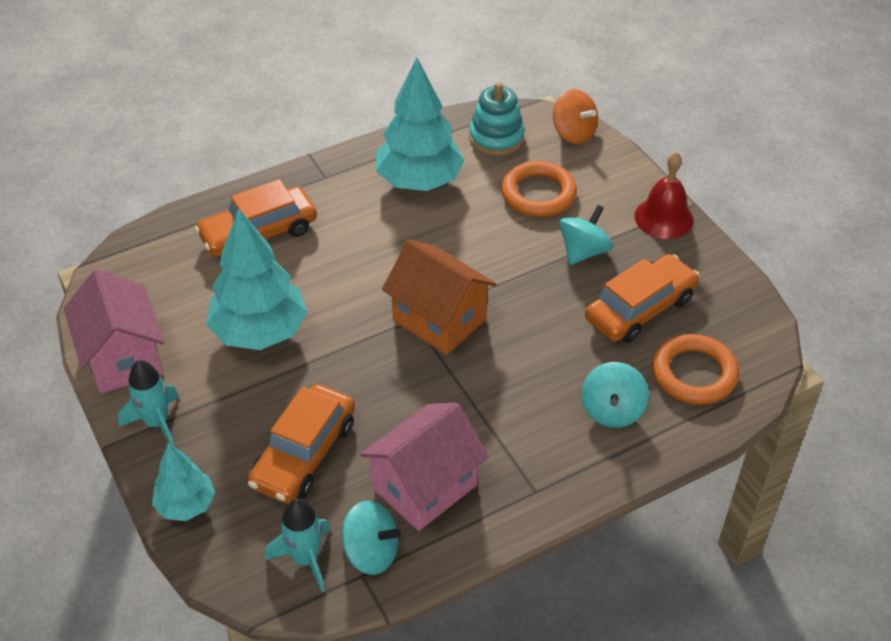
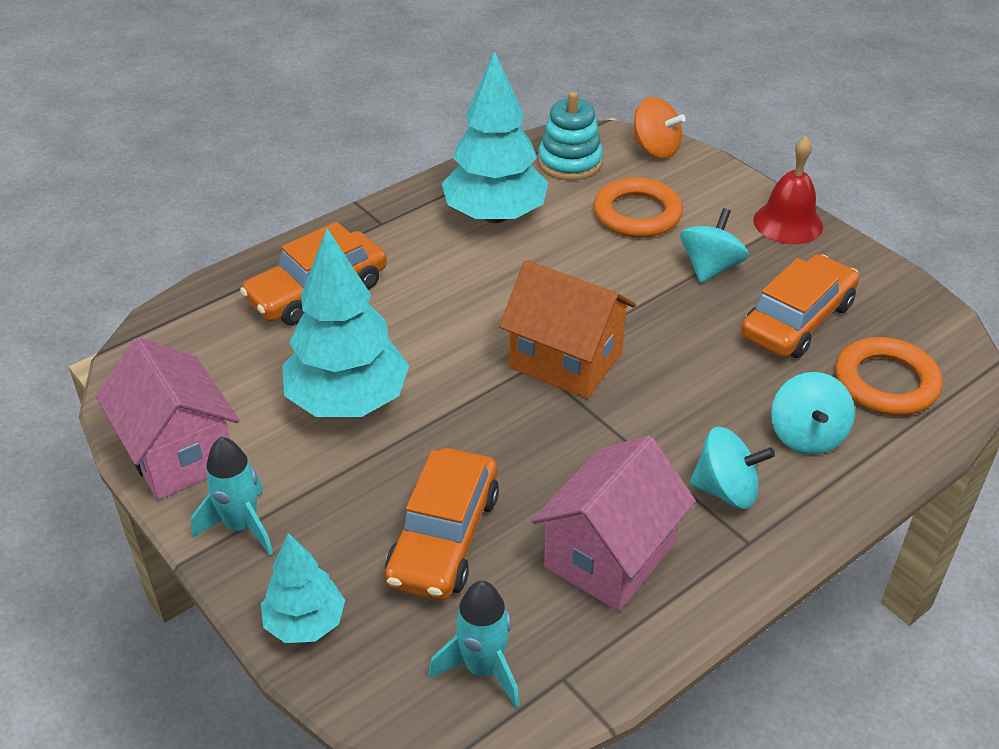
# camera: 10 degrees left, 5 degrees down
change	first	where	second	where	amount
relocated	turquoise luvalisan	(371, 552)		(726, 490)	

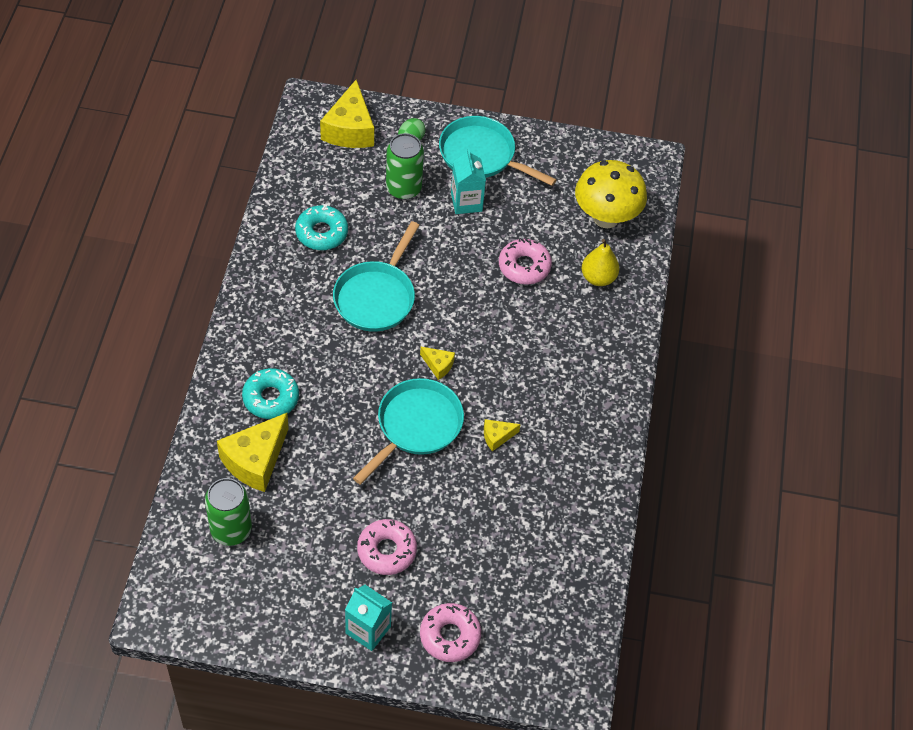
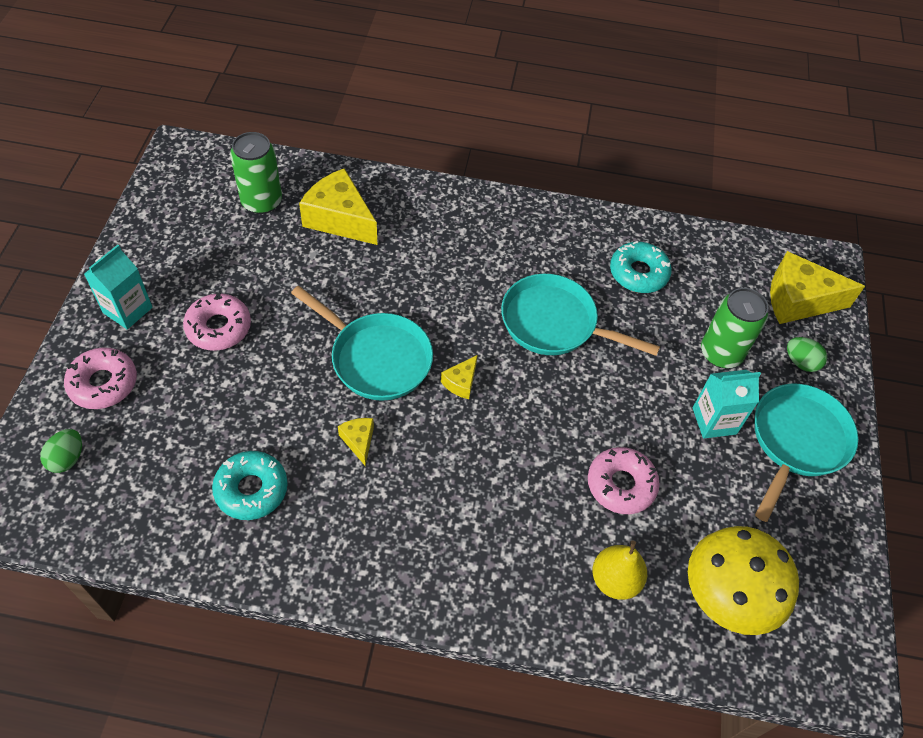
# camera: 90 degrees right, 0 degrees up
change	first	where	second	where	amount
relocated	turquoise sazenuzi	(271, 398)		(251, 489)	
appeared			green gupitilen	(67, 458)	

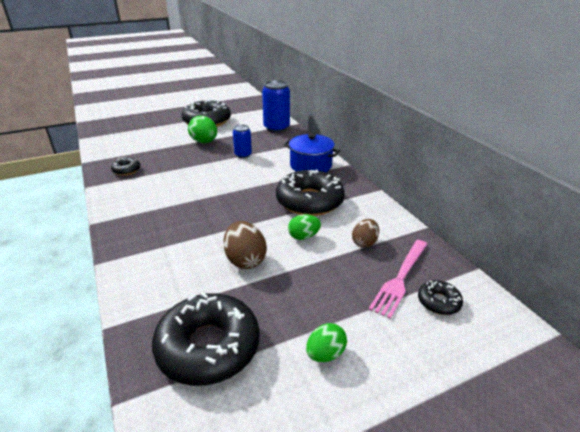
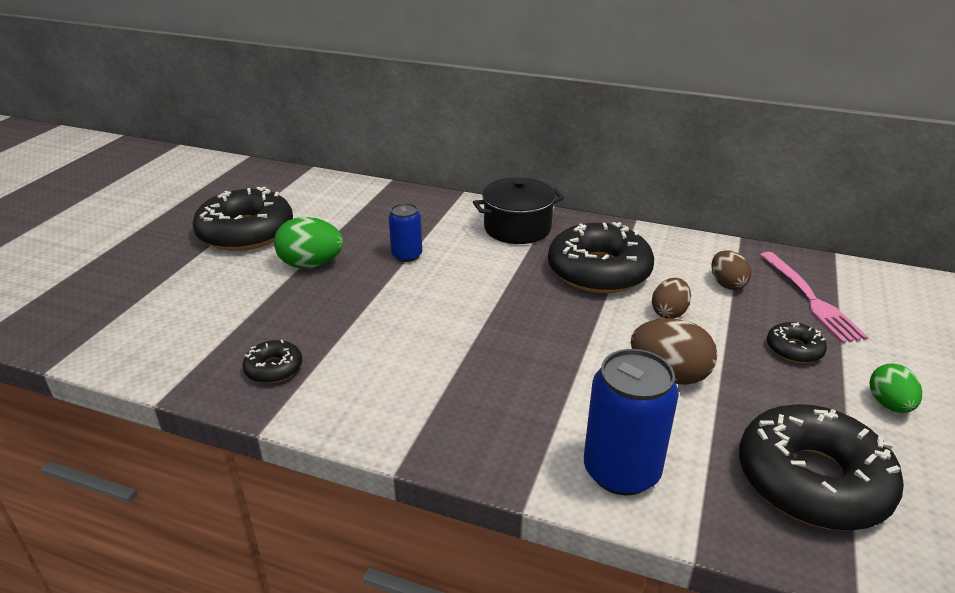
# camera: 45 degrees left, 0 degrees up
change	first	where	second	where	amount
relocated	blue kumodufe	(276, 128)		(621, 471)	
colour	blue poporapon	(311, 165)	black poporapon	(517, 228)	
colour	green gupitilen	(303, 236)	brown gupitilen	(669, 312)	
relocated	black sazenuzi	(438, 302)		(794, 349)	

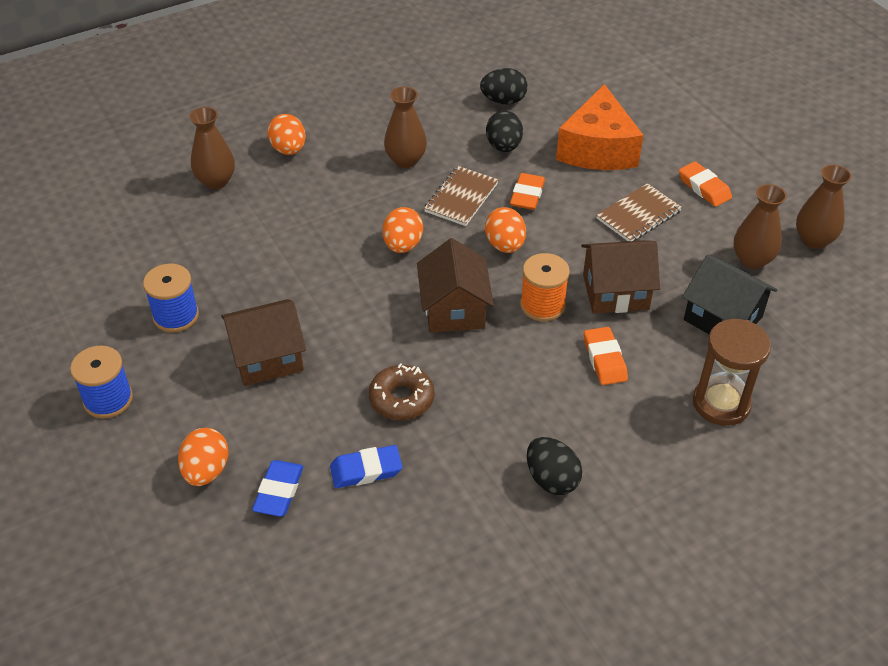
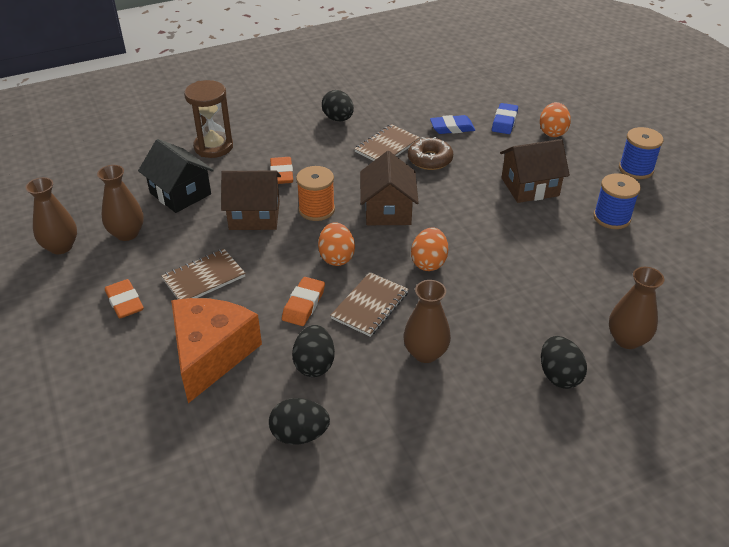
# camera: 175 degrees left, 5 degrees down
change	first	where	second	where	amount
colour	orange gupitilen	(288, 149)	black gupitilen	(559, 375)	
appeared			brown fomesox	(387, 146)	

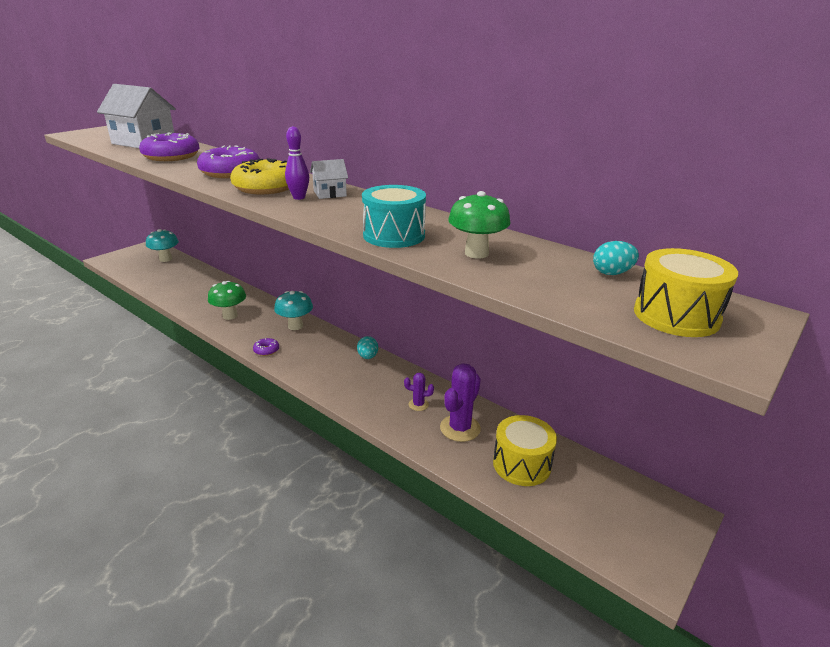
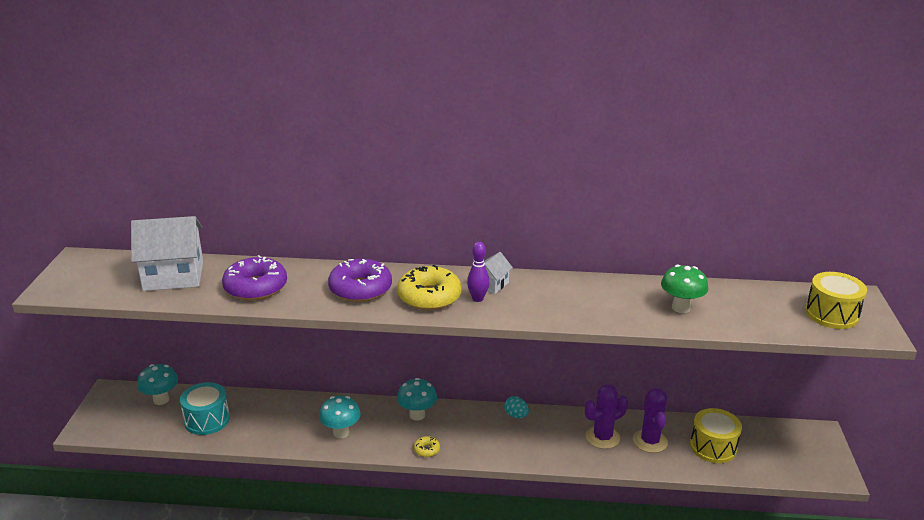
# camera: 35 degrees left, 0 degrees up
change	first	where	second	where	amount
colour	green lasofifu	(230, 316)	turquoise lasofifu	(341, 433)	
colour	purple sazenuzi	(266, 350)	yellow sazenuzi	(426, 450)	
relocated	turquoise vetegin	(394, 235)		(207, 420)	
size	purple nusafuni	(418, 404)		(602, 437)	x1.89
missing	turquoise gupitilen	(612, 273)			

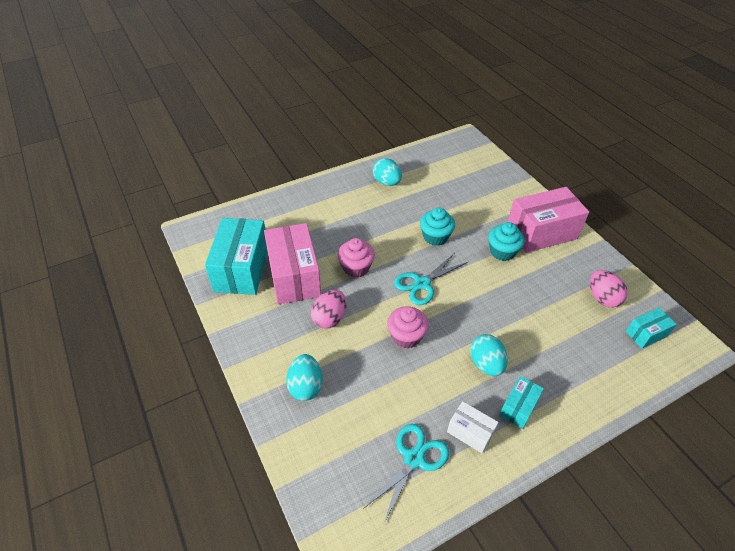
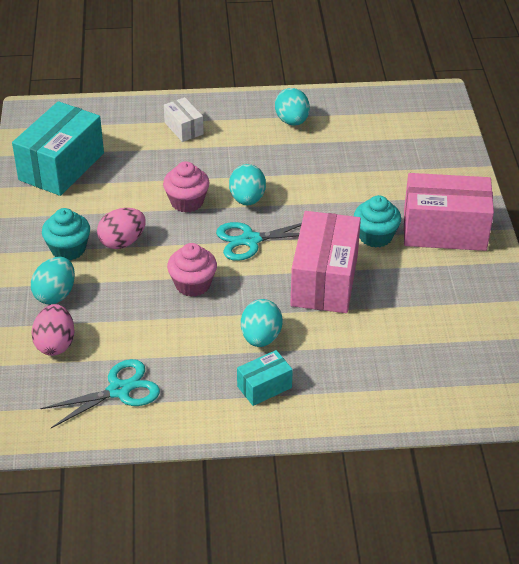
# camera: 25 degrees right, 5 degrees down
change	first	where	second	where	amount
relocated	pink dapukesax	(294, 276)		(324, 280)	
relocated	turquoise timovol	(435, 237)		(68, 249)	
relocated	white dapukesax	(470, 432)		(184, 128)	
relocated	pink gupitilen	(602, 298)		(55, 344)	
missing	turquoise dapukesax	(646, 334)			
appeared			turquoise gupitilen	(247, 199)	

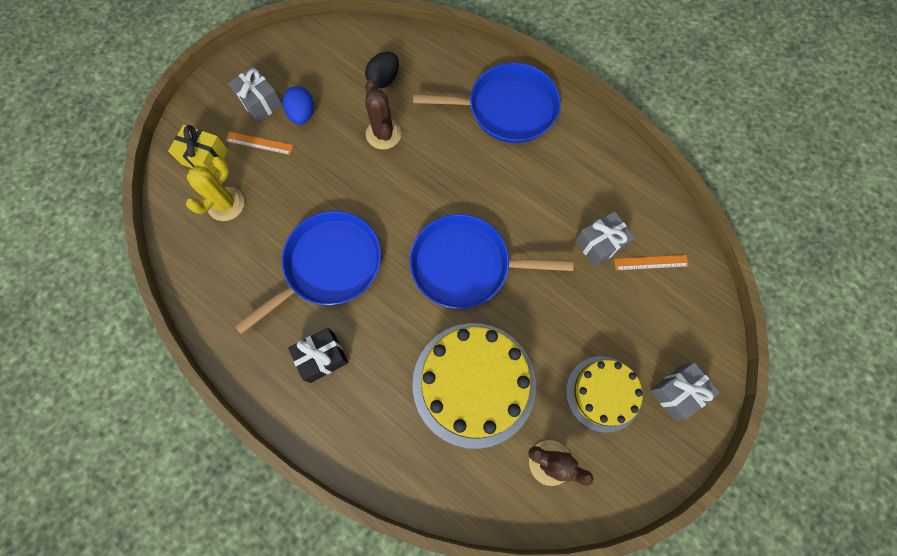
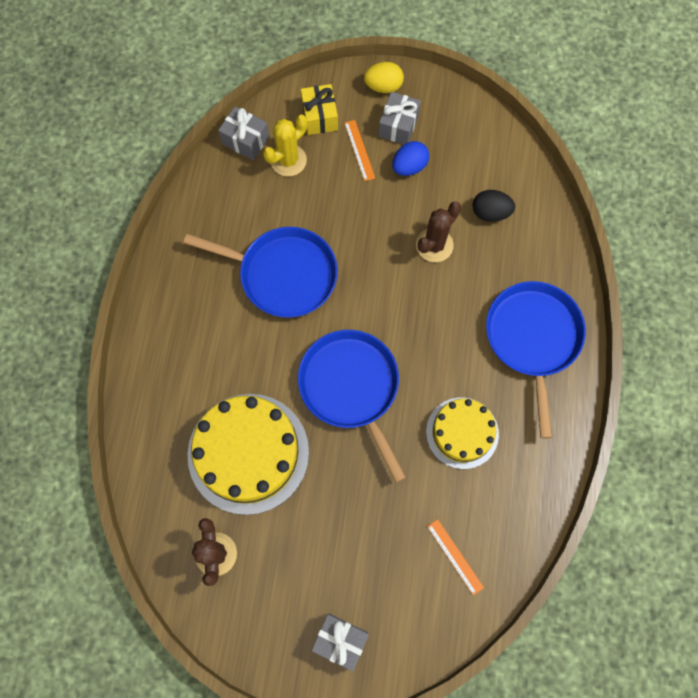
# camera: 60 degrees right, 0 degrees up
change	first	where	second	where	amount
spun	yellow nusafuni	(226, 204)		(288, 160)	45 degrees counterclockwise
missing	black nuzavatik	(322, 357)			
spun	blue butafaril	(507, 109)		(533, 339)	150 degrees counterclockwise
relocated	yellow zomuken	(603, 393)		(462, 433)	
relocated	grey nuzavatik	(600, 244)		(245, 140)	
appeared			yellow gupitilen	(383, 86)	

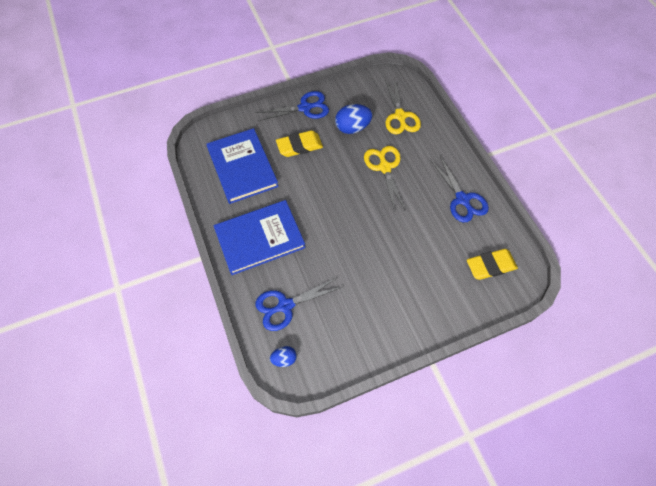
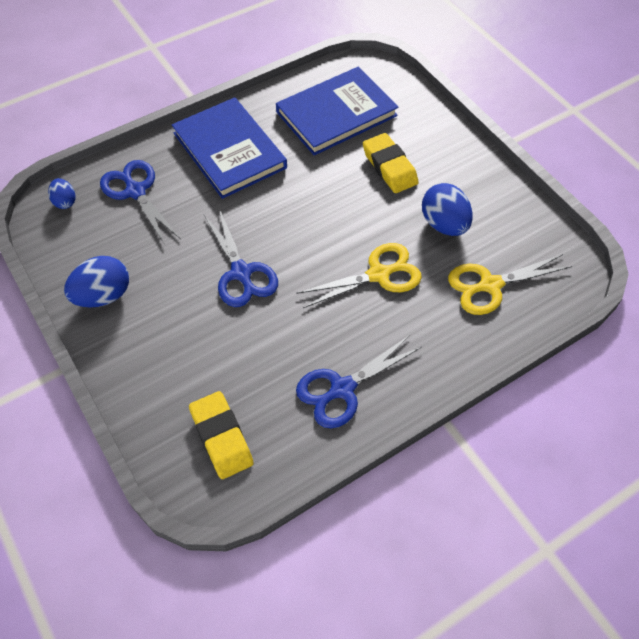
# camera: 80 degrees right, 5 degrees down
change	first	where	second	where	amount
relocated	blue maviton	(305, 108)		(241, 273)	
appeared			blue gupitilen	(103, 296)	

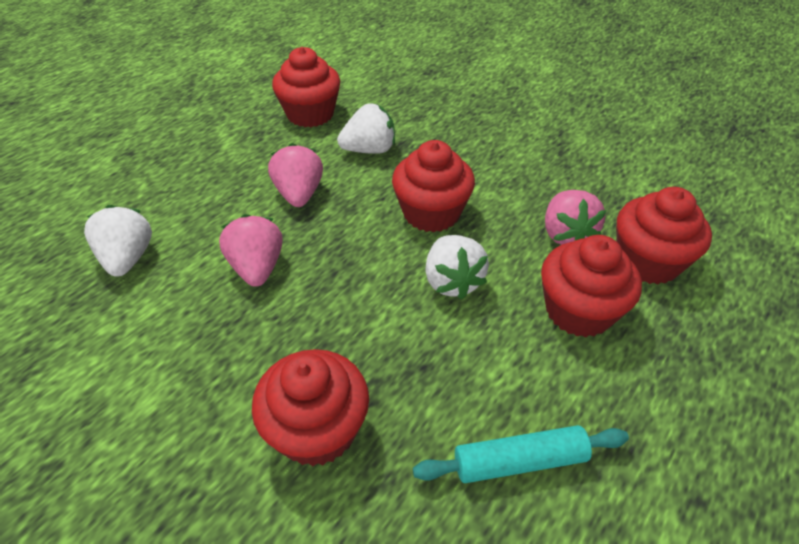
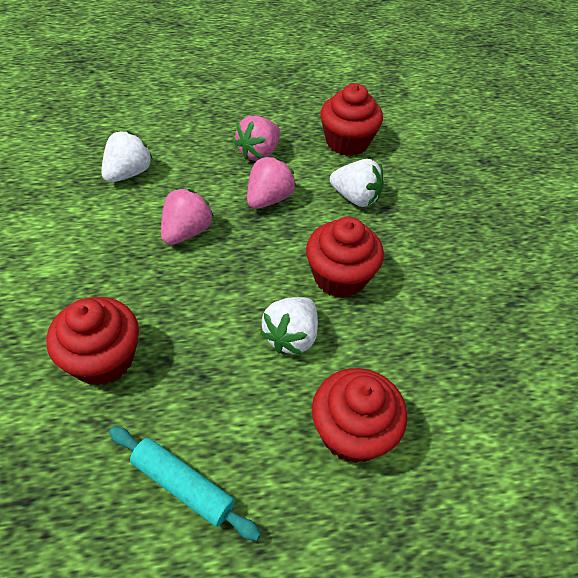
# camera: 40 degrees right, 5 degrees up
change	first	where	second	where	amount
relocated	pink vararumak	(566, 234)		(259, 153)	
missing	red timovol	(647, 261)			

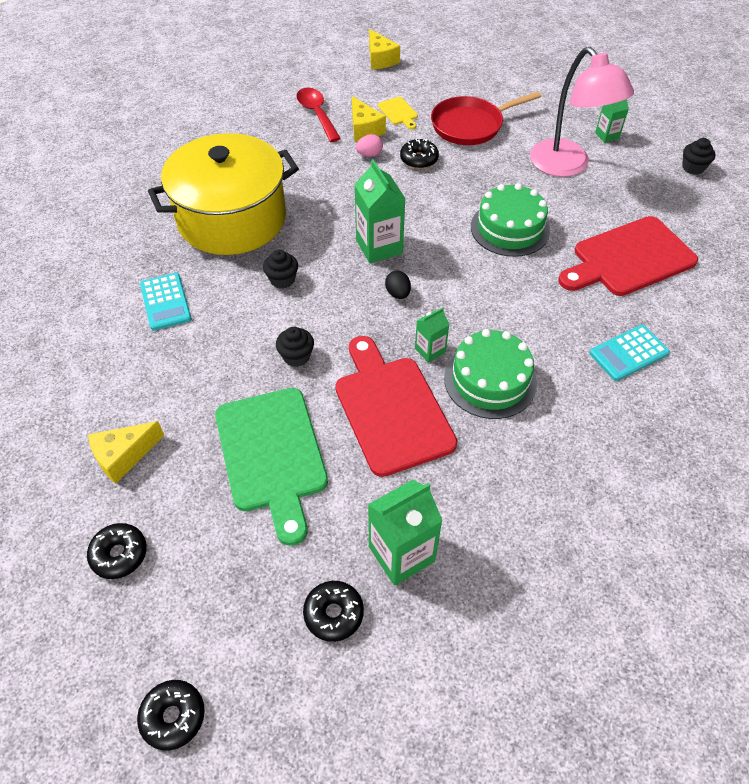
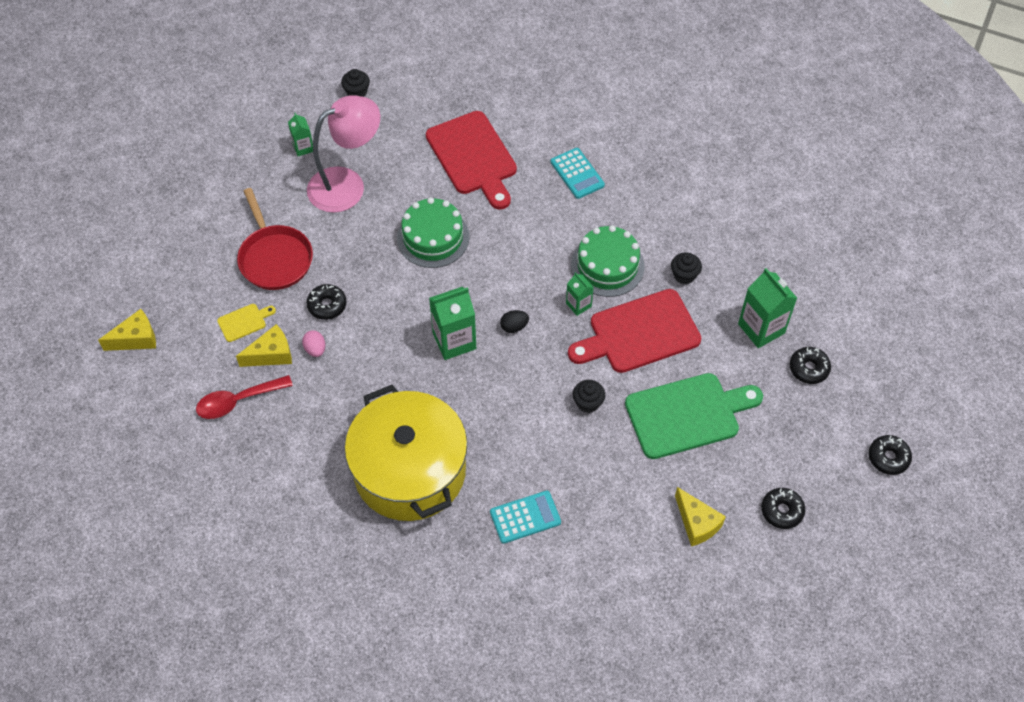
# camera: 90 degrees left, 5 degrees up
change	first	where	second	where	amount
relocated	black timovol	(282, 279)		(684, 275)	

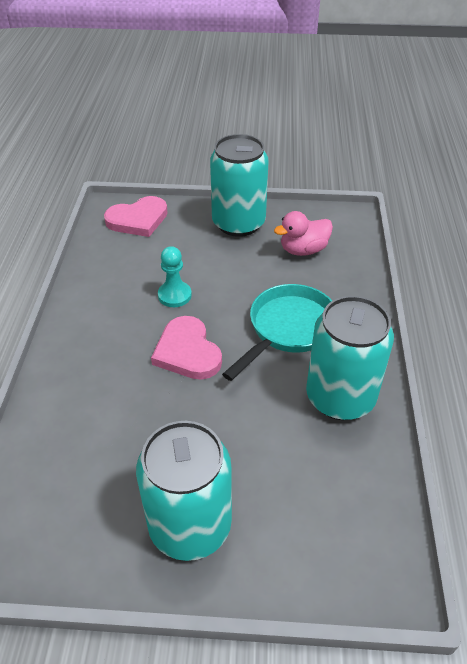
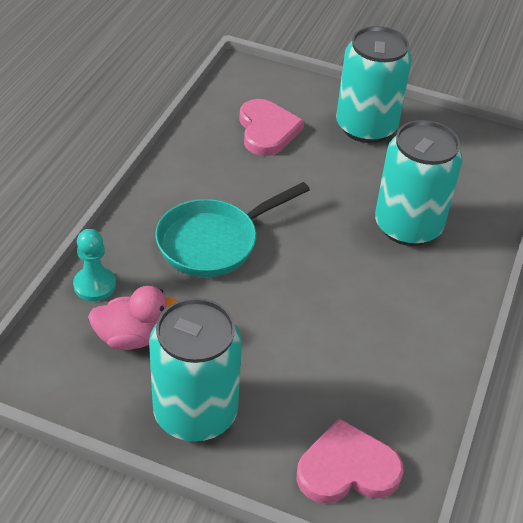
# camera: 165 degrees left, 0 degrees up
change	first	where	second	where	amount
relocated	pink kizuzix	(187, 352)		(267, 130)	
relocated	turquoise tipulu	(174, 295)		(95, 285)	
relocated	turquoise kumodufe	(340, 397)		(408, 226)	

